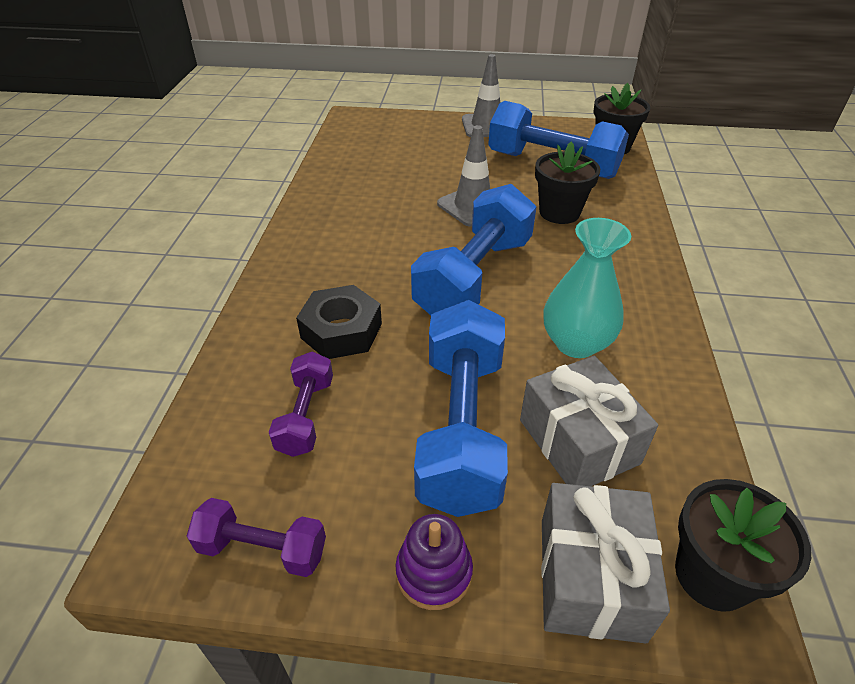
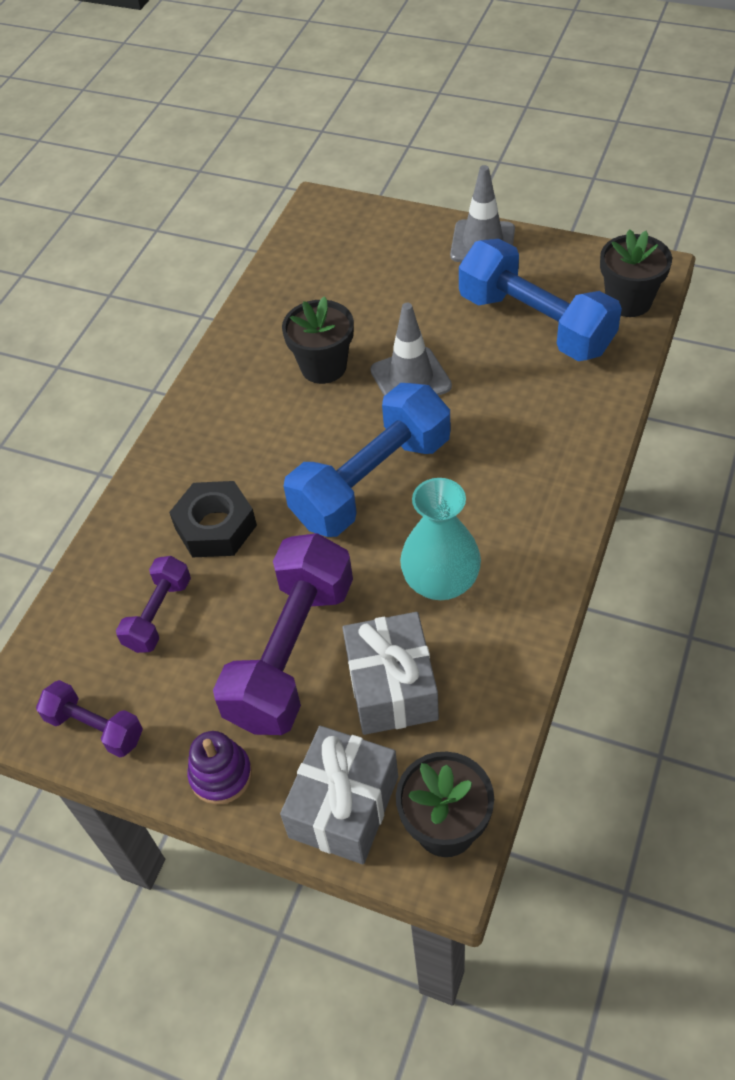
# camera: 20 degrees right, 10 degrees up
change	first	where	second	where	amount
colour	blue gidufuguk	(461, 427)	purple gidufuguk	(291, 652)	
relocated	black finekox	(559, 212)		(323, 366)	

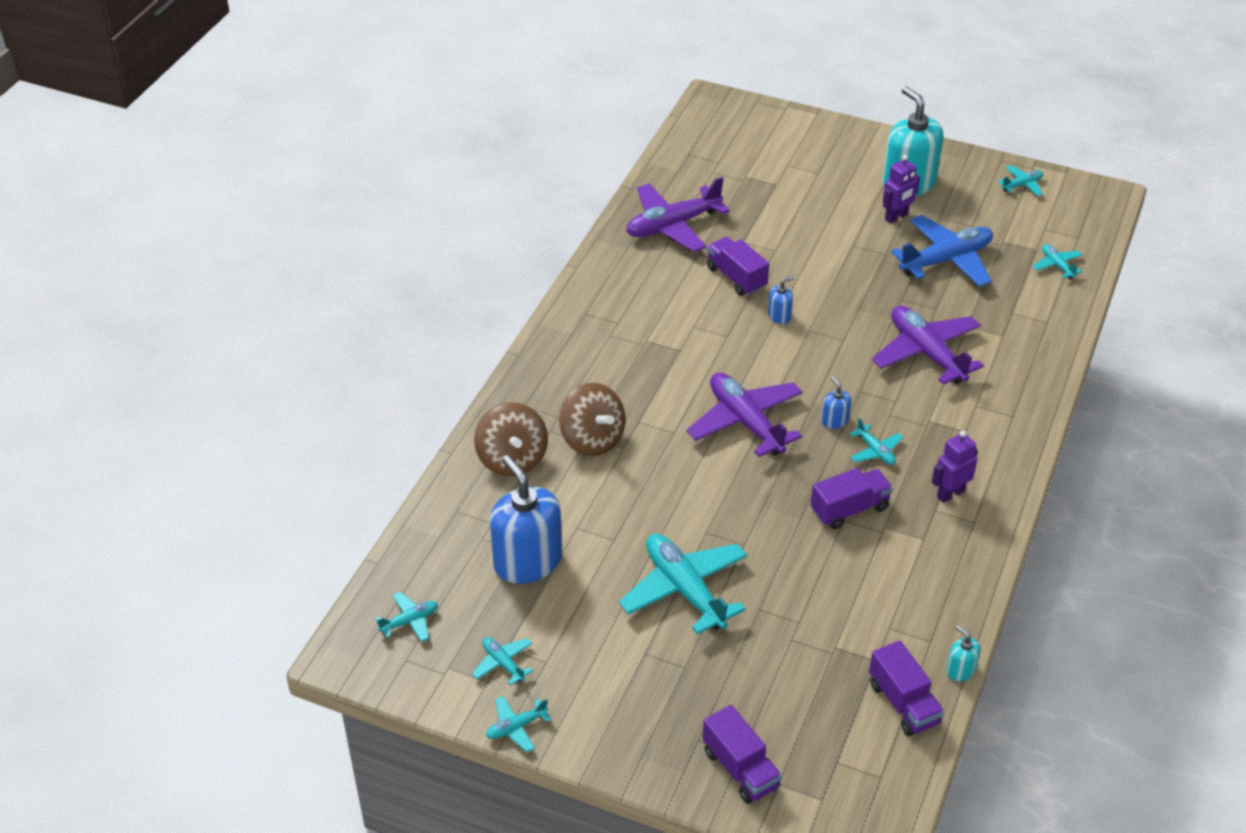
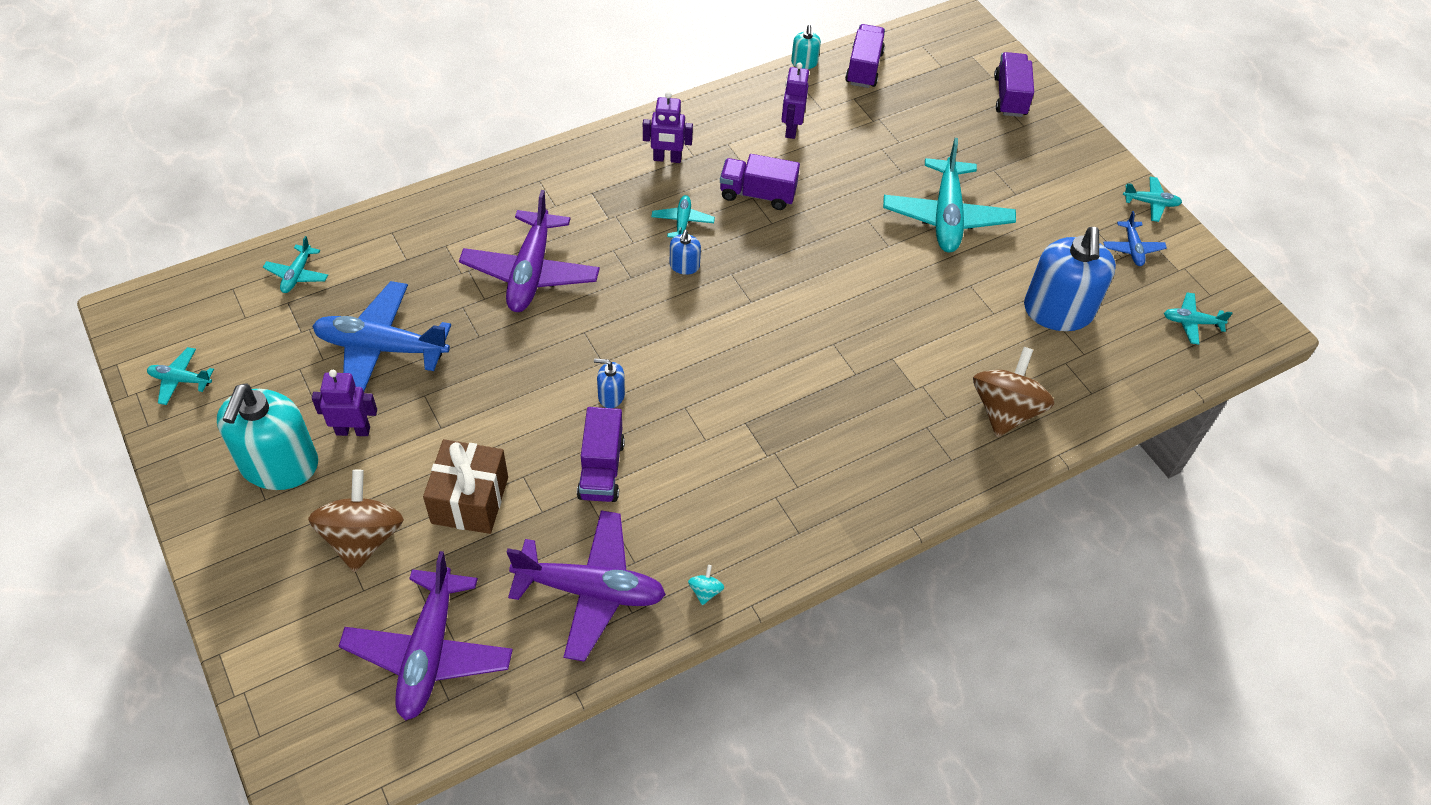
# camera: 145 degrees left, 10 degrees up
change	first	where	second	where	amount
colour	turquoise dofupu	(503, 663)	blue dofupu	(1132, 248)	
relocated	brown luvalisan	(592, 439)		(363, 538)	
relocated	purple dofupu	(745, 422)		(429, 652)	
appeared			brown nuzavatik	(470, 500)	
appeared			turquoise luvalisan	(705, 591)	
appeared			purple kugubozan	(791, 129)	

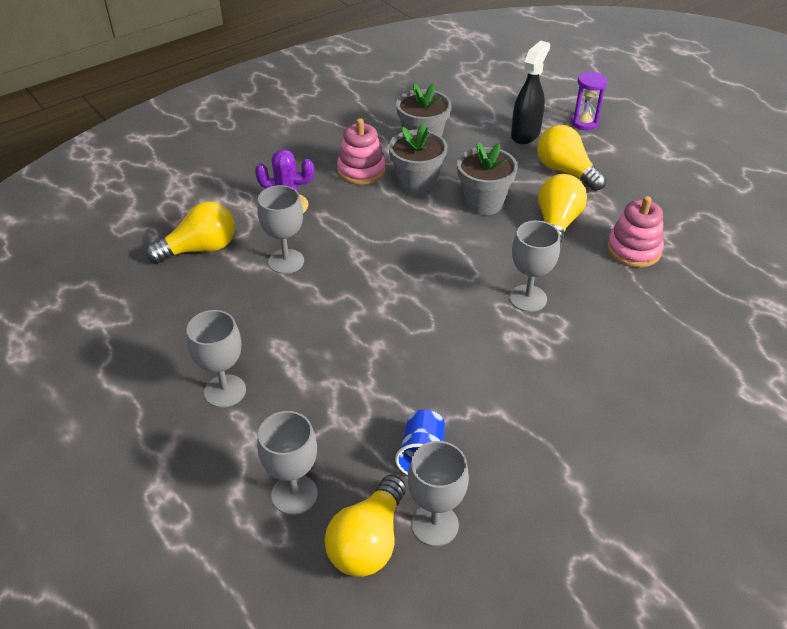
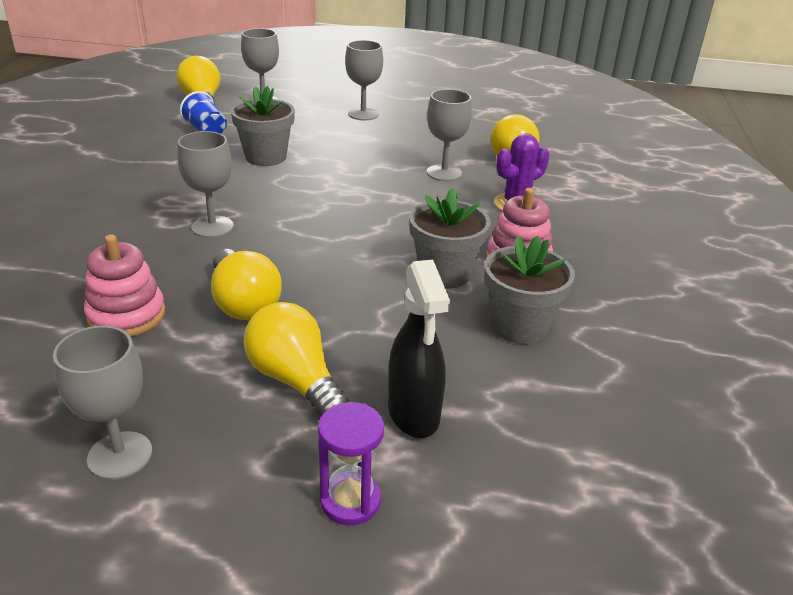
# camera: 135 degrees right, 10 degrees down
change	first	where	second	where	amount
relocated	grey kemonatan	(434, 525)		(120, 455)	
relocated	grey finekox	(483, 203)		(265, 157)	
spun	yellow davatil	(565, 171)		(295, 380)	135 degrees counterclockwise

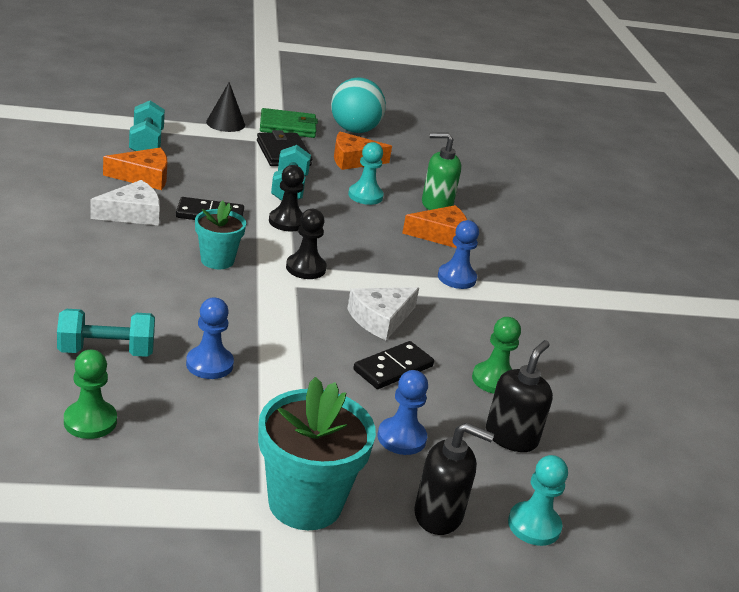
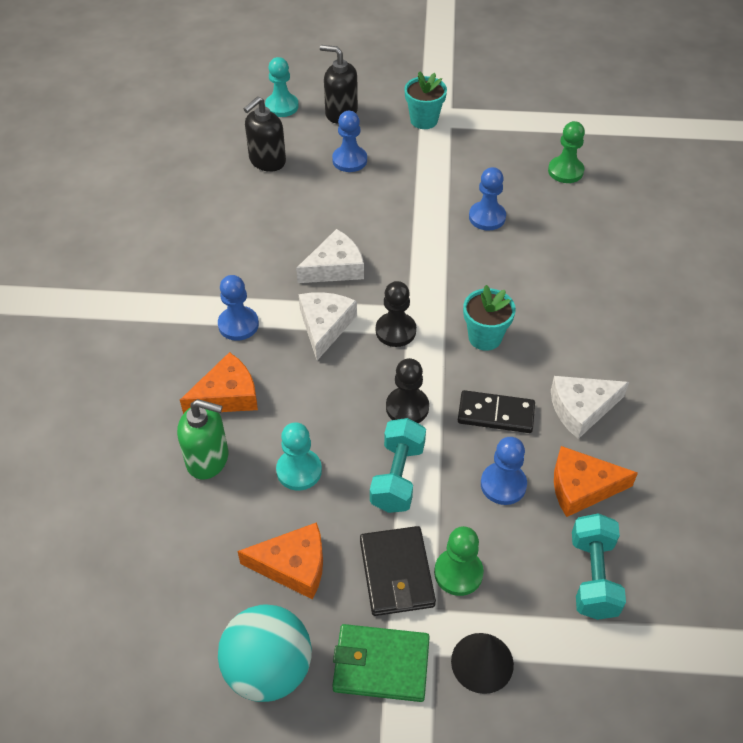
# camera: 165 degrees left, 20 degrees up
change	first	where	second	where	amount
missing	turquoise gidufuguk	(106, 351)			
size	turquoise finekox	(305, 503)		(424, 120)	x0.60
missing	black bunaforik	(393, 368)			
spun	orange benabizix	(441, 235)		(227, 395)	150 degrees clockwise
relocated	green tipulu	(494, 380)		(458, 573)	
appeared			white benabizix	(325, 326)	
appeared			blue tipulu	(503, 484)	

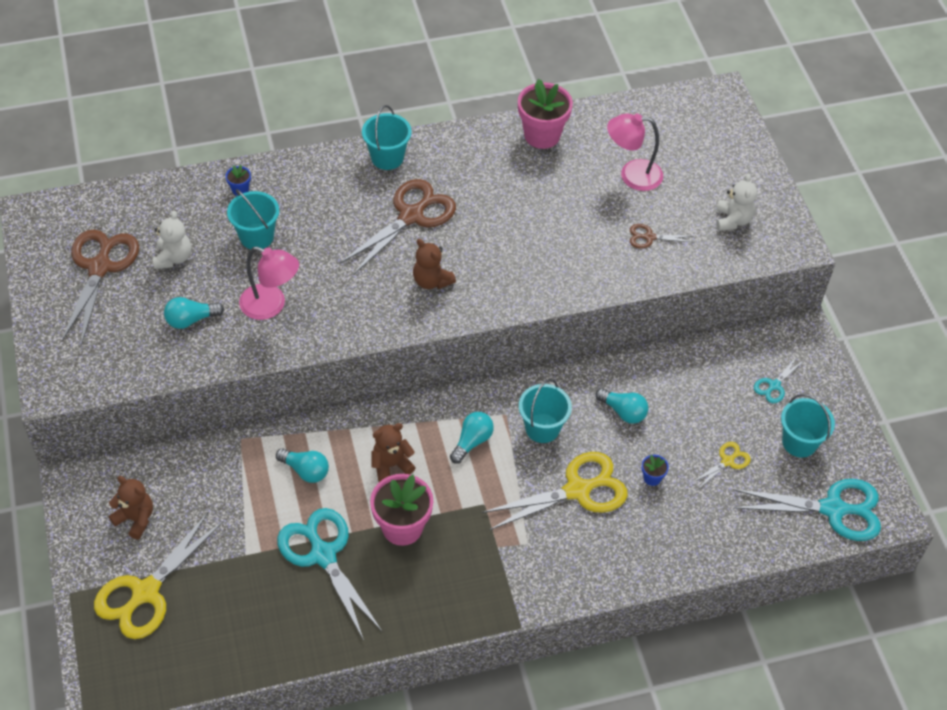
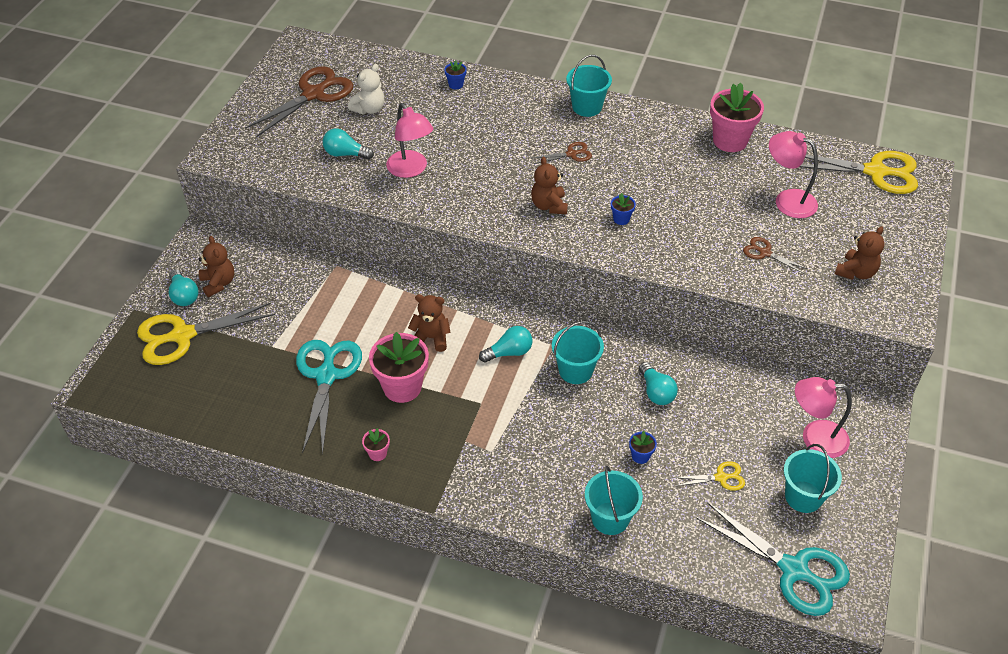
# camera: 35 degrees right, 5 degrees down
change	first	where	second	where	amount
relocated	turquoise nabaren	(256, 236)		(610, 518)	
relocated	turquoise davatil	(305, 470)		(184, 295)	
size	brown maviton	(411, 216)		(571, 154)	x0.48
relocated	yellow maviton	(577, 490)		(875, 172)	
colour	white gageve	(733, 220)	brown gageve	(856, 272)	
exchanged	turquoise maviton	(774, 385)	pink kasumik	(815, 438)	
appeared			pink finekox	(377, 453)	
appeared			blue finekox	(621, 219)	

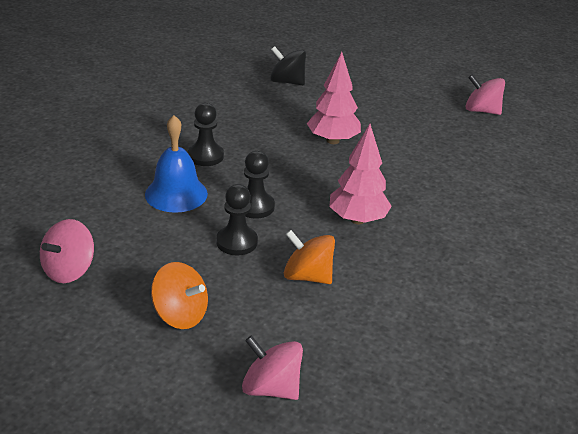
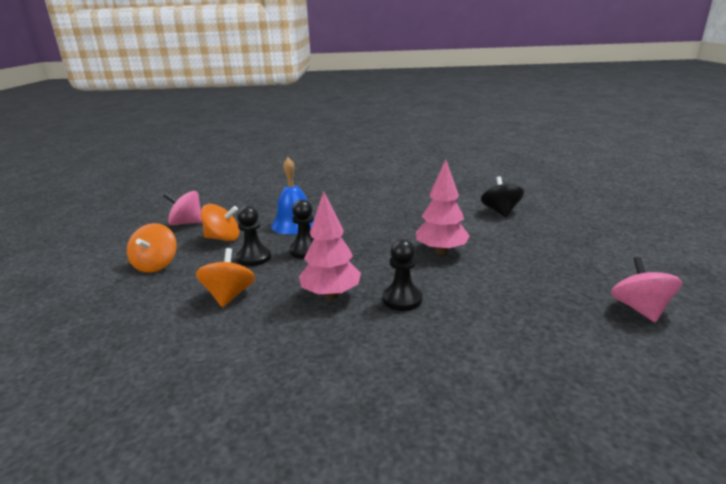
# camera: 65 degrees right, 10 degrees down
change	first	where	second	where	amount
relocated	black tipulu	(205, 156)		(402, 299)	
missing	pink luvalisan	(271, 388)			
appeared			orange luvalisan	(223, 238)	

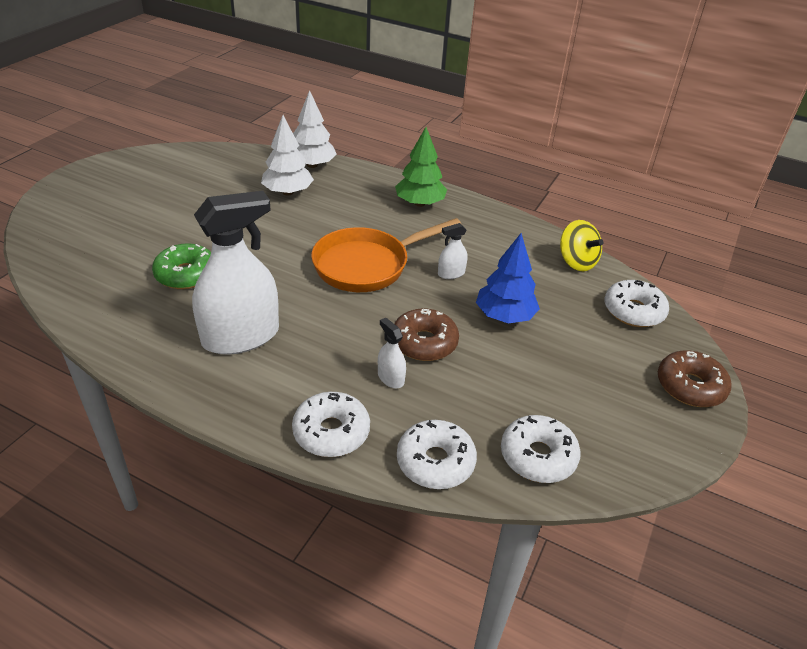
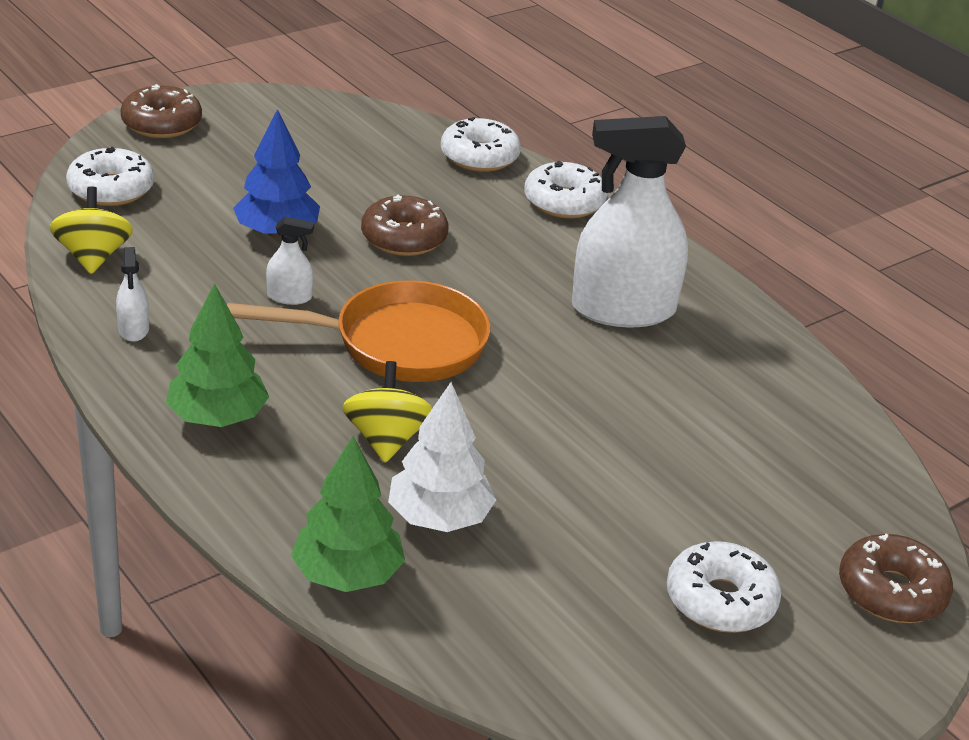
# camera: 155 degrees left, 5 degrees down
change	first	where	second	where	amount
missing	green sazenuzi	(186, 274)			
colour	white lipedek	(312, 165)	green lipedek	(347, 575)	
relocated	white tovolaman	(390, 378)		(134, 329)	
relocated	white sazenuzi	(538, 456)		(720, 600)	
appeared			yellow luvalisan	(386, 439)	
appeared			brown sazenuzi	(891, 592)	

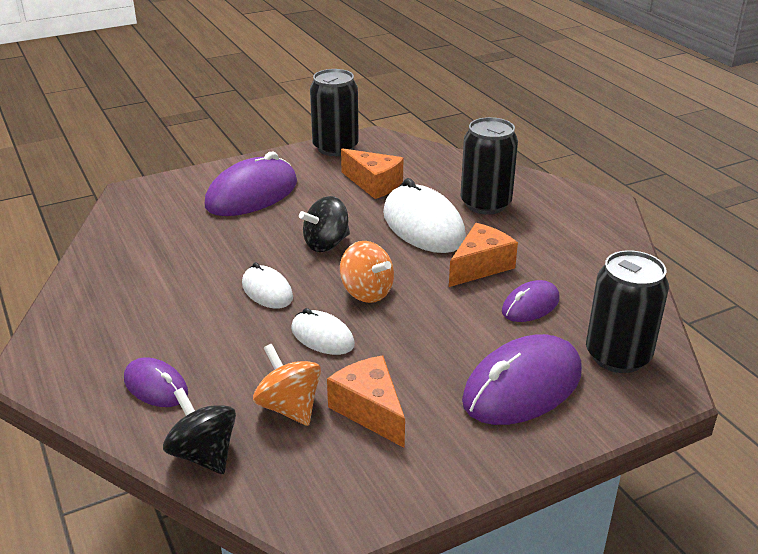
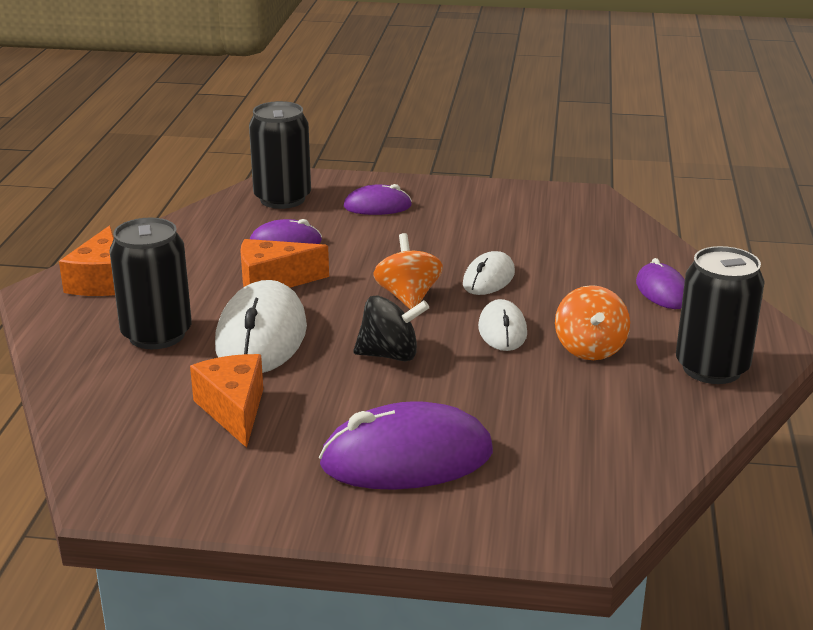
# camera: 145 degrees left, 5 degrees down
change	first	where	second	where	amount
missing	black luvalisan	(204, 454)			
relocated	orange luvalisan	(289, 407)		(590, 349)	
spun	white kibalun	(322, 337)		(488, 278)	45 degrees clockwise
relocated	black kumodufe	(335, 148)		(712, 368)	
relocated	orange benabizix	(370, 410)		(100, 281)	
size	purple kibalun	(522, 387)		(377, 206)	x0.55

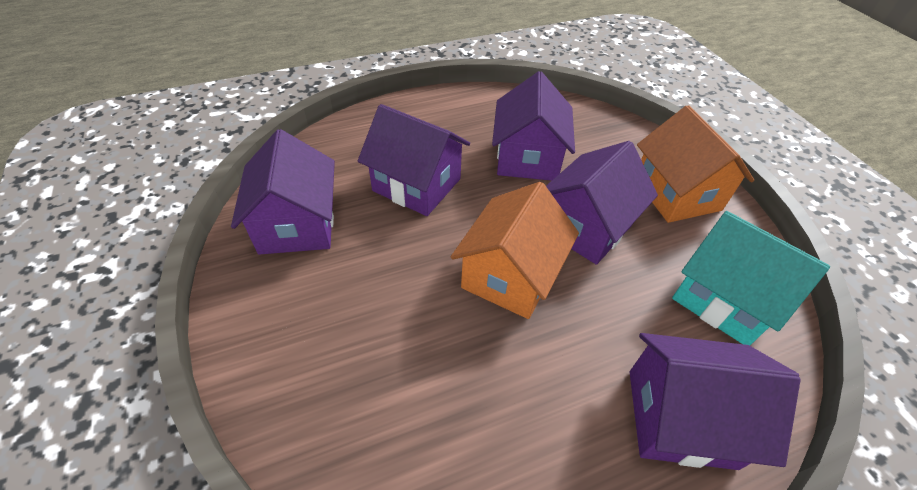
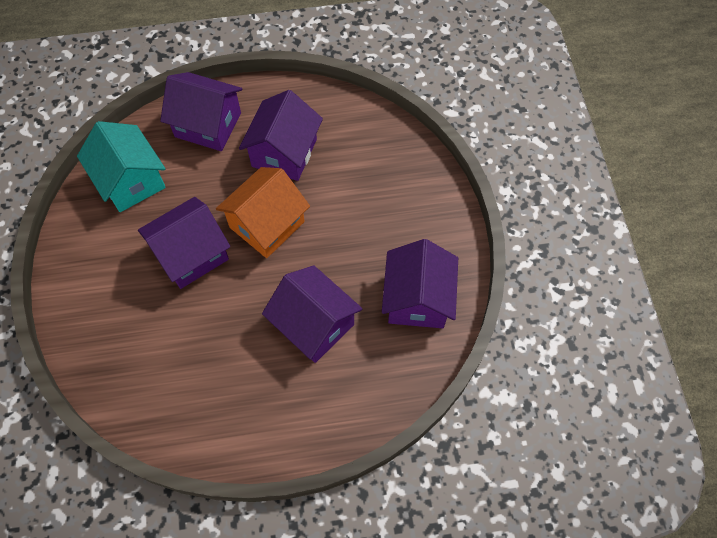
# camera: 165 degrees left, 15 degrees up
change	first	where	second	where	amount
relocated	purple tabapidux	(527, 158)		(284, 153)	
missing	orange tabapidux	(676, 194)			

